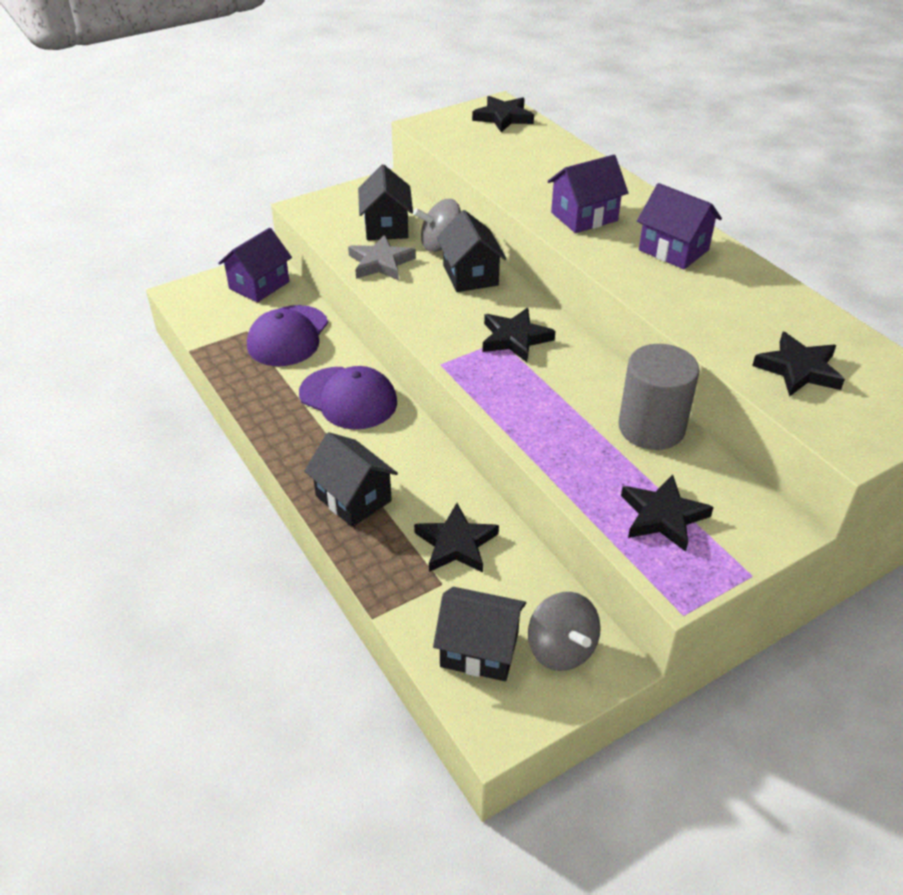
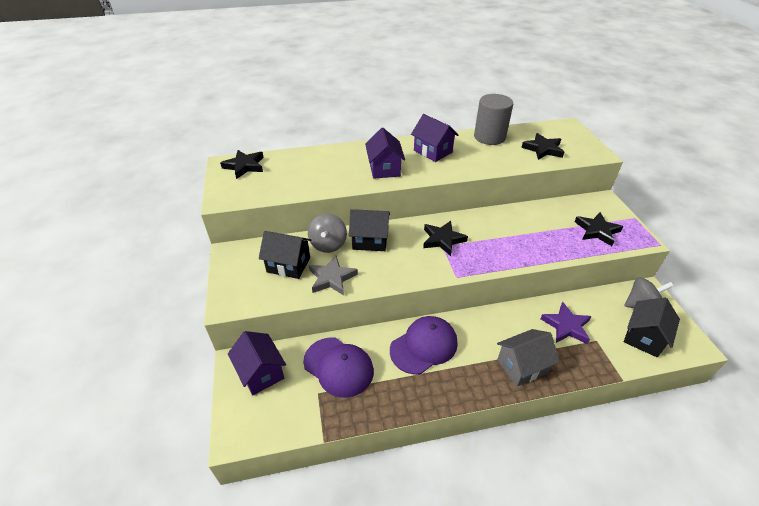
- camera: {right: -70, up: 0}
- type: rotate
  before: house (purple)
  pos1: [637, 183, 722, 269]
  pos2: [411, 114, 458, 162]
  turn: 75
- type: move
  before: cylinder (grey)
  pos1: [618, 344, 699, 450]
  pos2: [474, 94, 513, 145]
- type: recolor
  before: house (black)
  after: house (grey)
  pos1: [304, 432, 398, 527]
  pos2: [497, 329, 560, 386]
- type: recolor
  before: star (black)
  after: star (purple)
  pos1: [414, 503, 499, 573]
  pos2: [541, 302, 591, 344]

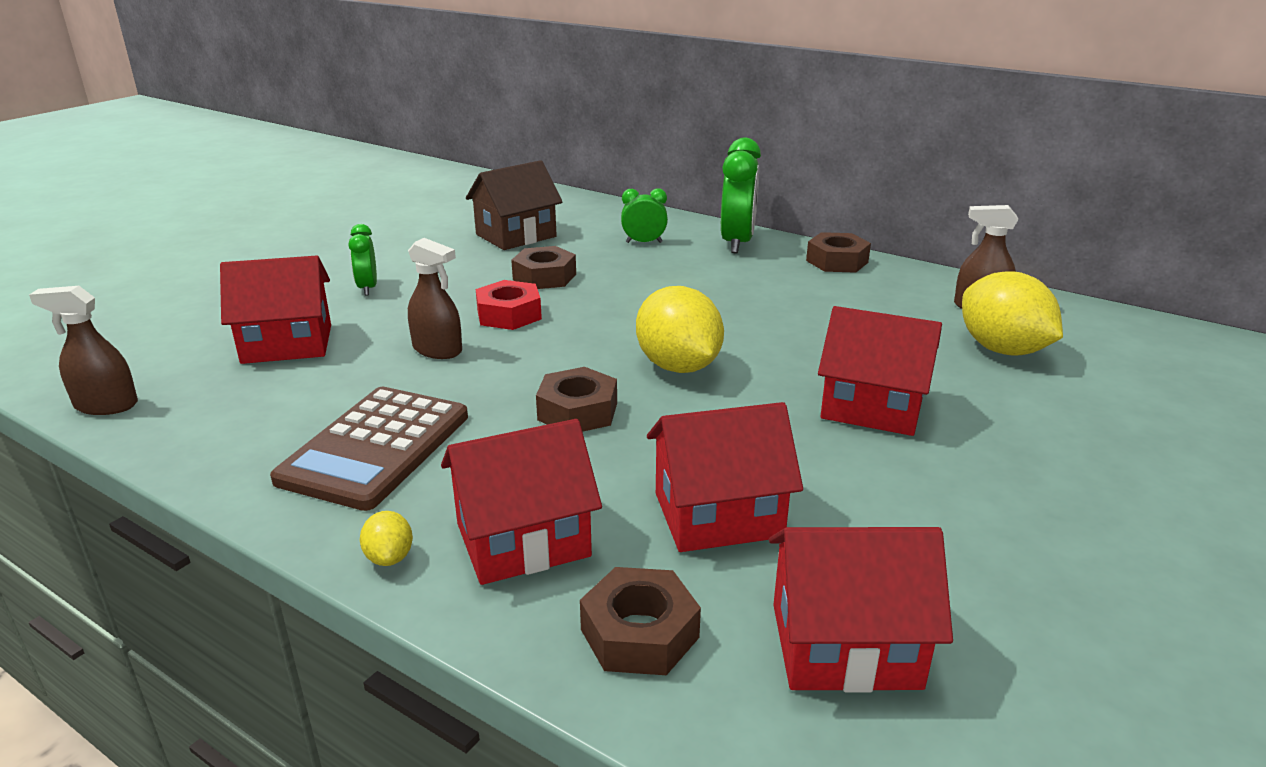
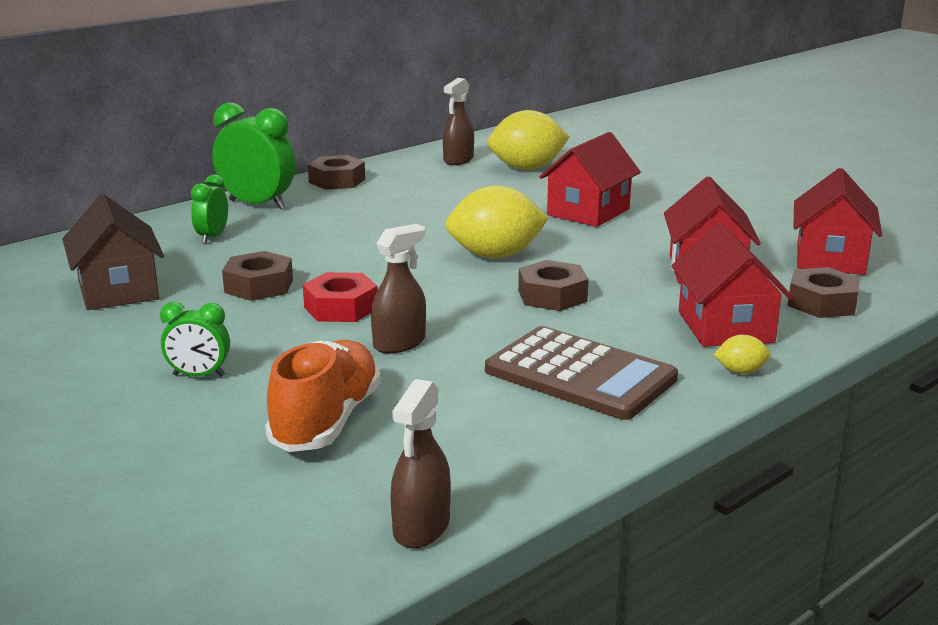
- camera: {right: -75, up: -5}
- type: replace
  before: house (red)
  after: shoe (orange)
  pos1: [220, 256, 331, 364]
  pos2: [265, 340, 381, 452]

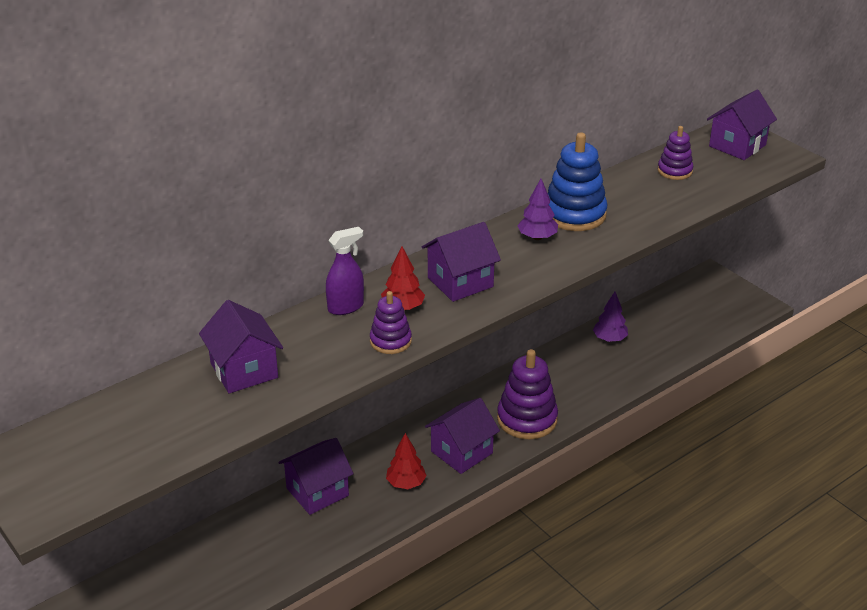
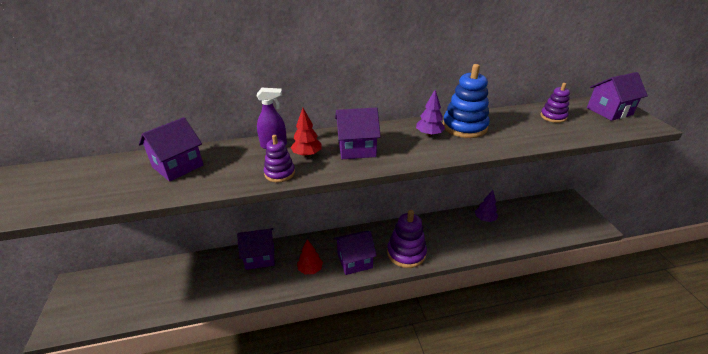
- camera: {right: 25, up: 0}
- type: rotate
  before: house (purple)
  pos1: [199, 300, 283, 393]
  pos2: [139, 117, 203, 182]
  turn: 45

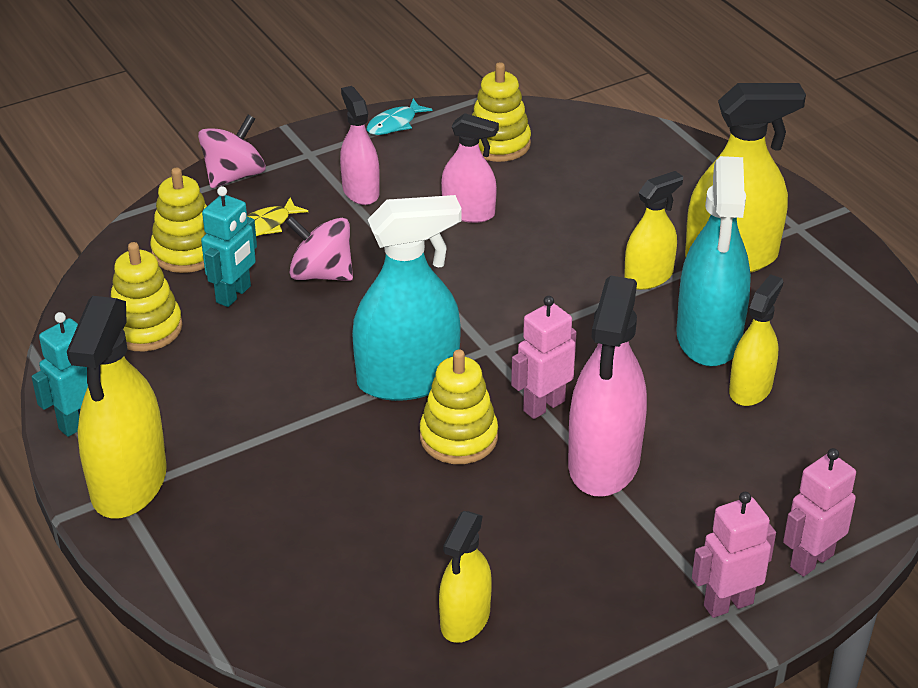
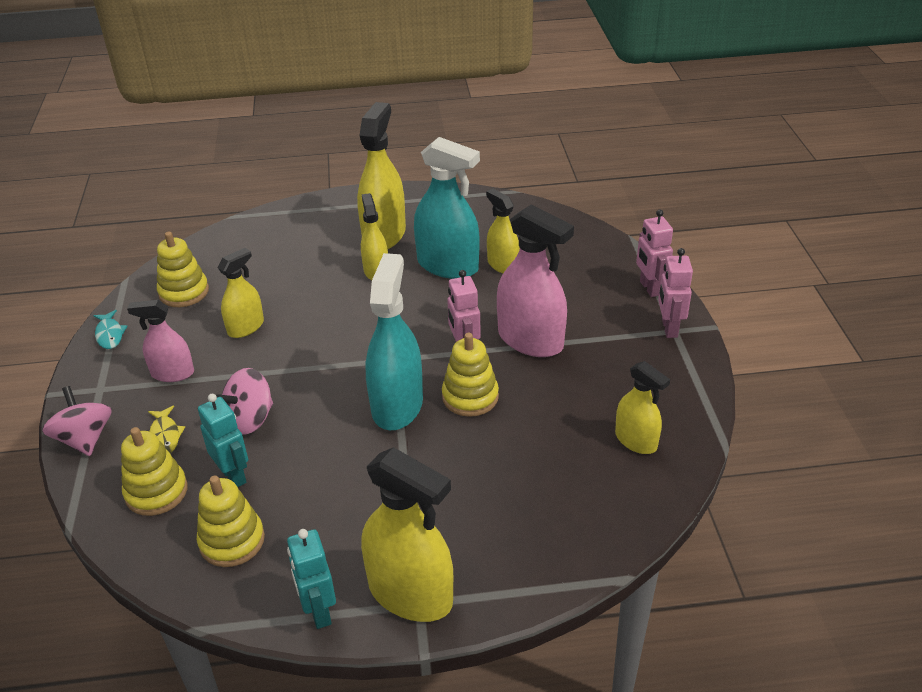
- camera: {right: -65, up: 0}
- type: recolor
  before: spray bottle (pink)
  after: spray bottle (yellow)
  pos1: [441, 113, 499, 223]
  pos2: [218, 248, 264, 338]

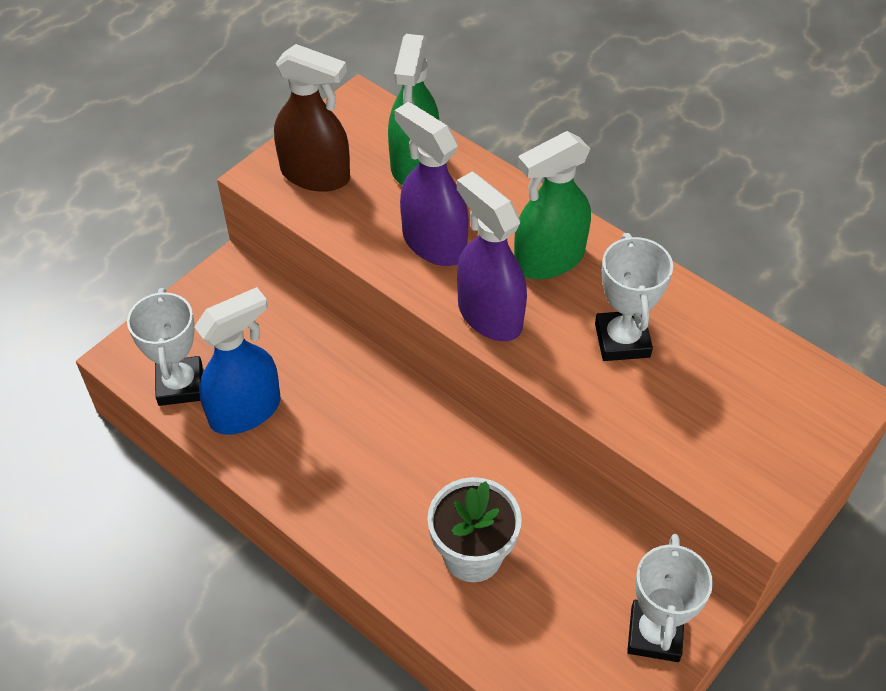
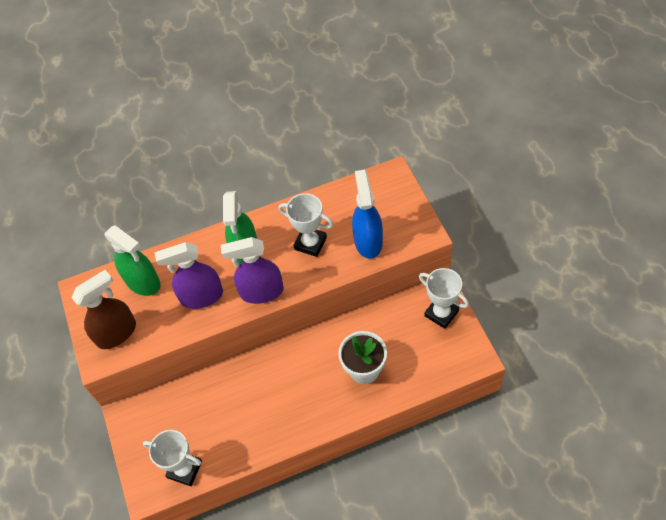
- camera: {right: -55, up: 5}
- type: move
  before: spray bottle (blue)
  pos1: [194, 287, 281, 435]
  pos2: [352, 170, 383, 259]

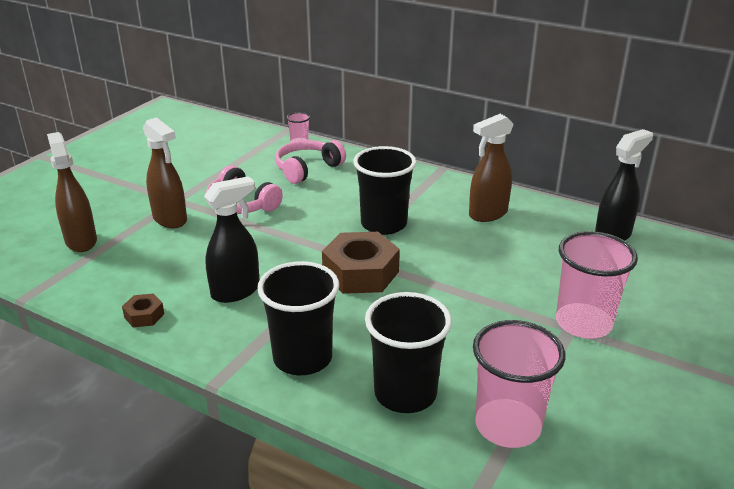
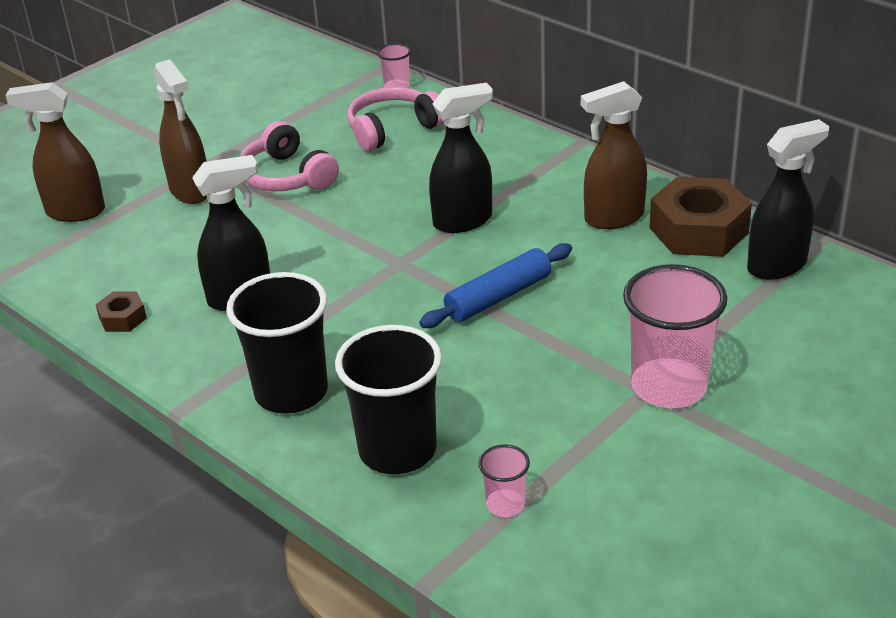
- camera: {right: 15, up: 5}
- type: rotate
  before: spray bottle (brown)
  pos1: [47, 132, 97, 252]
  pos2: [5, 82, 105, 222]
  turn: -75
- type: replace
  before: cup (black)
  after: spray bottle (black)
  pos1: [353, 146, 416, 235]
  pos2: [429, 83, 493, 233]
- type: move
  before: nut (brown)
  pos1: [322, 232, 400, 294]
  pos2: [650, 177, 752, 257]
- type: resize
  before: cup (pink)
  pos1: [473, 320, 565, 448]
  pos2: [478, 444, 530, 517]
  scale: 0.47
- type: insert
  after: rolling pin (blue)
  pos2: [419, 243, 572, 328]

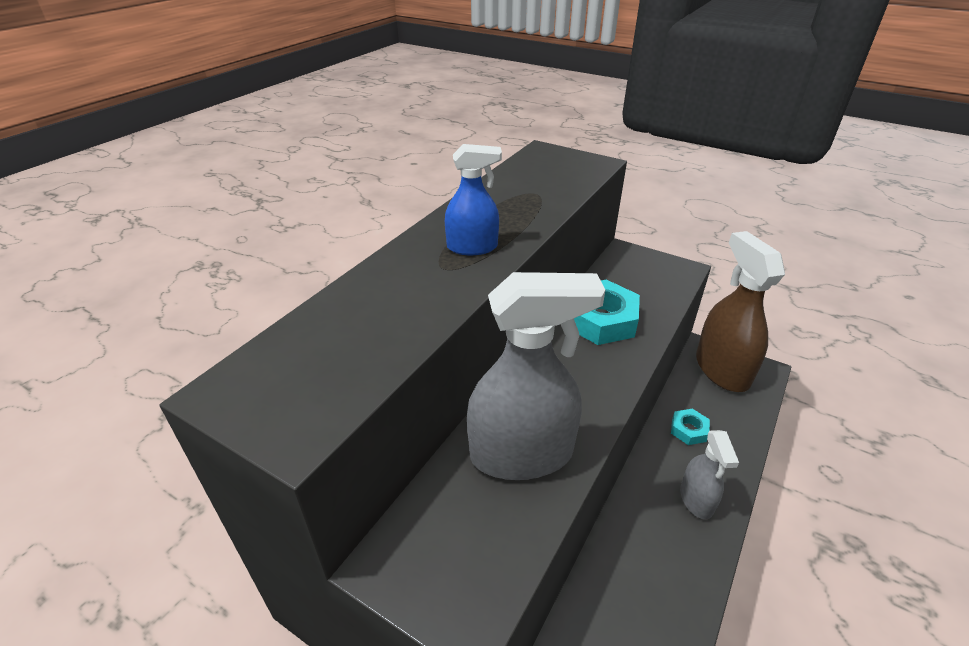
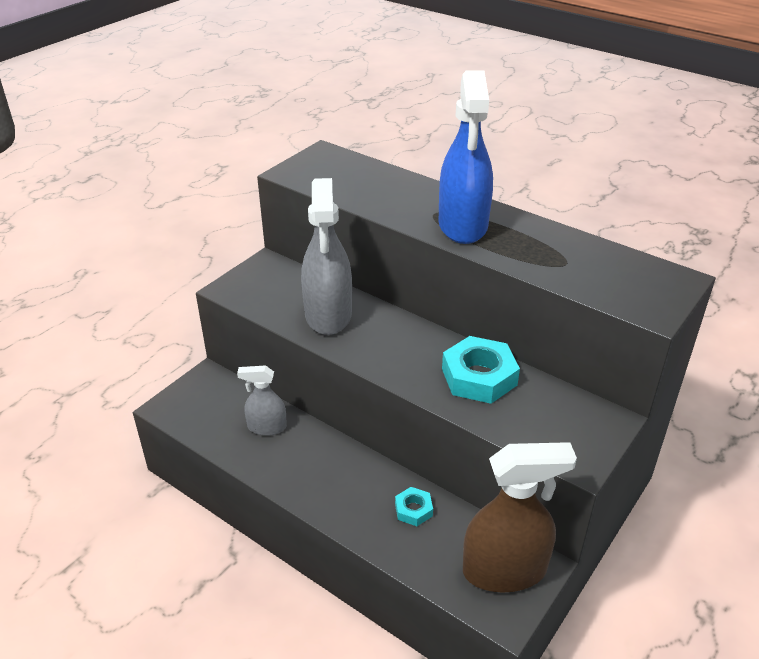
- camera: {right: 95, up: 0}
- type: resize
  before: spray bottle (blue)
  pos1: [445, 144, 502, 255]
  pos2: [439, 70, 493, 244]
  scale: 1.84
- type: move
  before: spray bottle (grey)
  pos1: [680, 430, 739, 519]
  pos2: [237, 365, 287, 436]

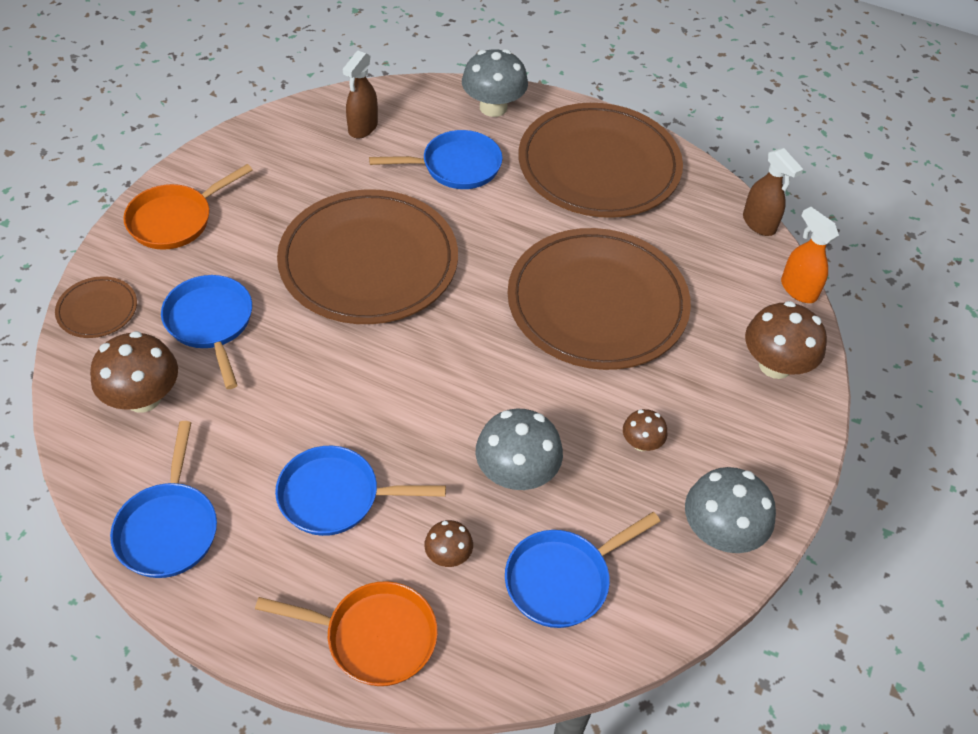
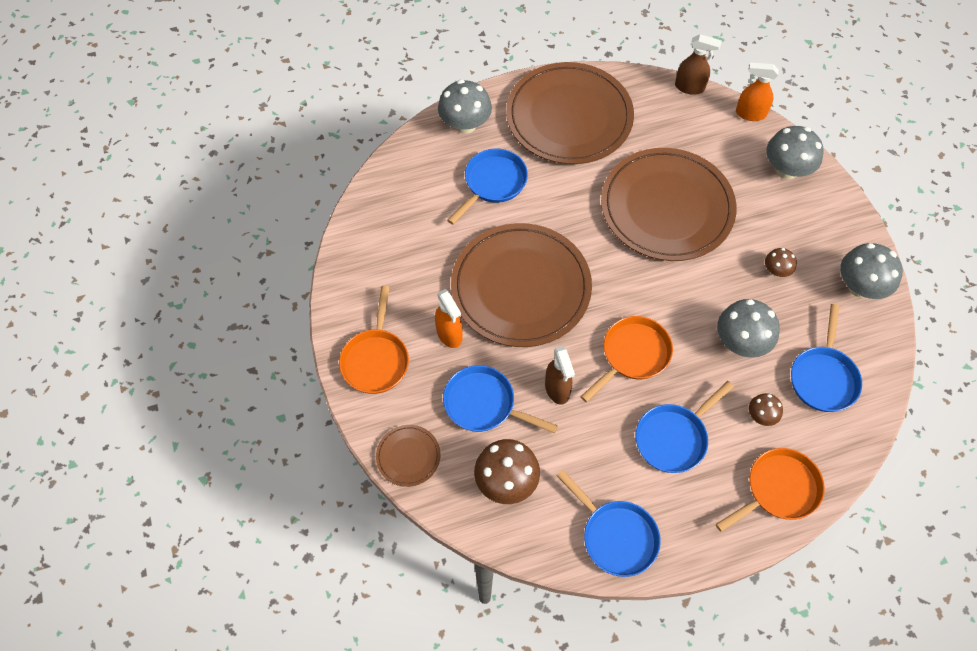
- camera: {right: -40, up: 10}
- type: move
  before: spray bottle (brown)
  pos1: [343, 51, 378, 138]
  pos2: [545, 346, 575, 405]
- type: recolor
  before: mushroom (brown)
  after: mushroom (grey)
  pos1: [745, 301, 827, 379]
  pos2: [766, 126, 824, 180]
- type: insert
  after: spray bottle (orange)
  pos2: [435, 289, 463, 348]
- type: insert
  after: pan (orange)
  pos2: [581, 316, 673, 402]

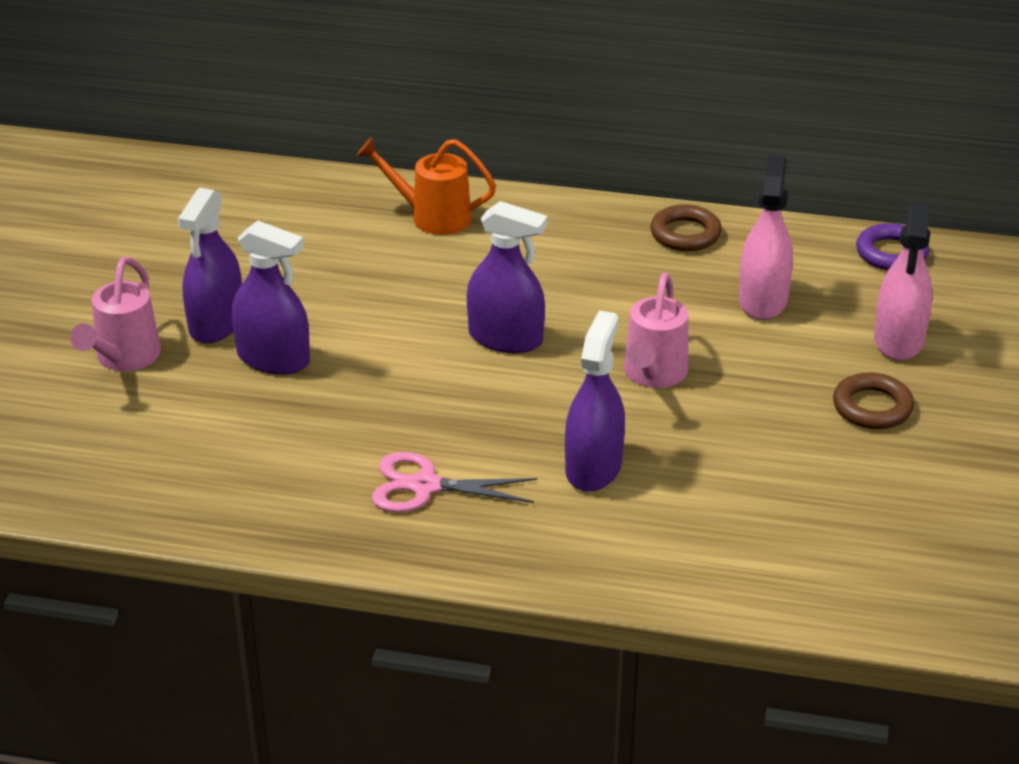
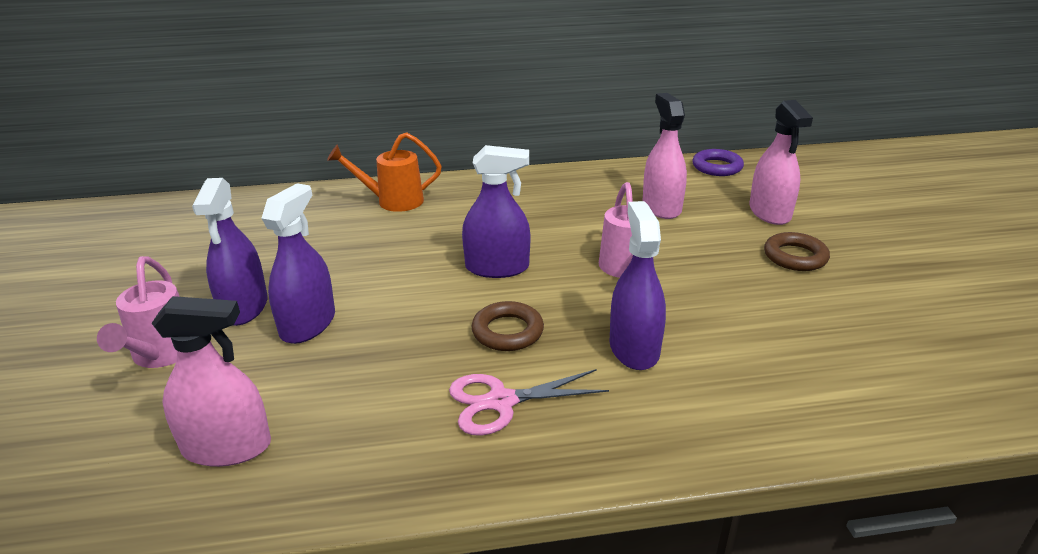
- camera: {right: -20, up: -5}
- type: move
  before: ring (brown)
  pos1: [650, 205, 722, 251]
  pos2: [471, 301, 544, 351]
- type: rotate
  before: spray bottle (purple)
  pos1: [232, 220, 310, 374]
  pos2: [261, 184, 335, 344]
  turn: -75
- type: insert
  after: spray bottle (pink)
  pos2: [151, 296, 271, 467]

